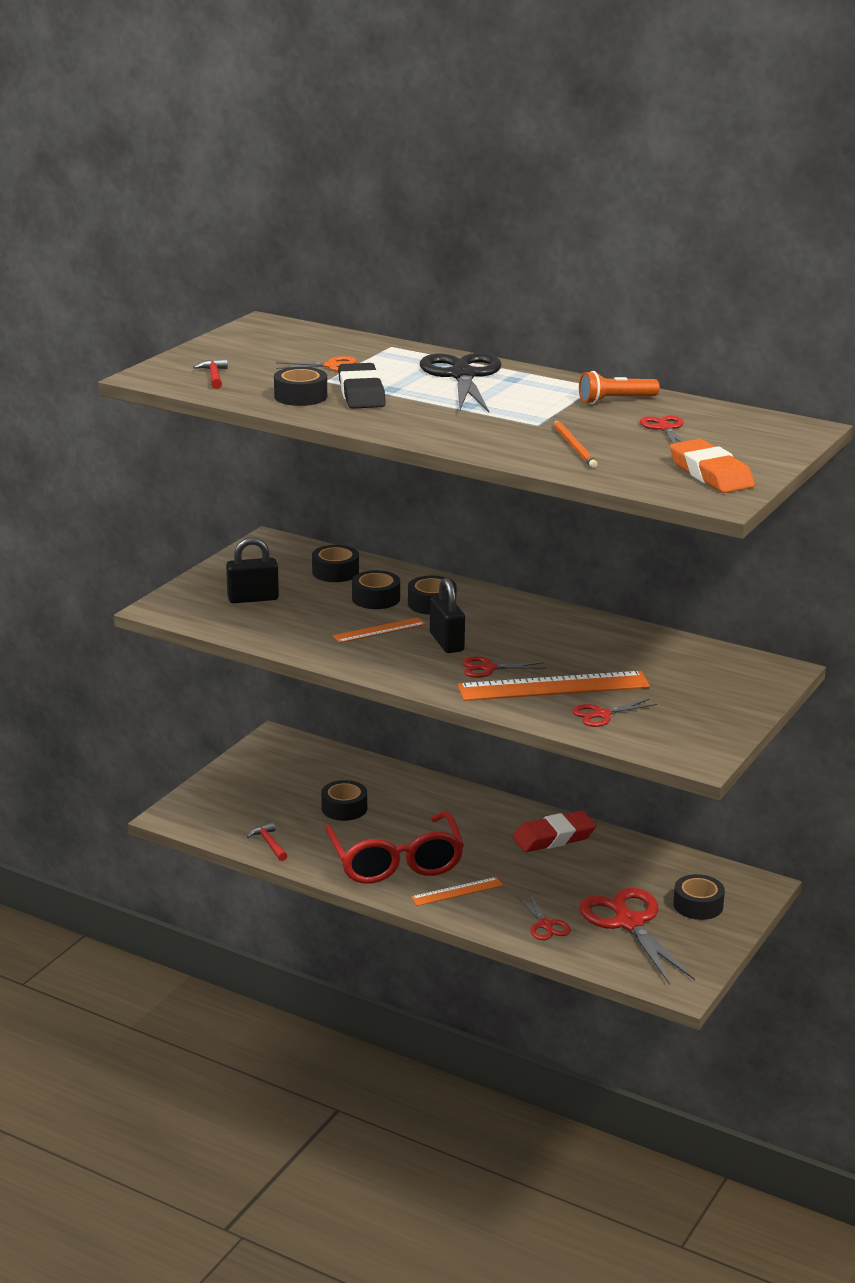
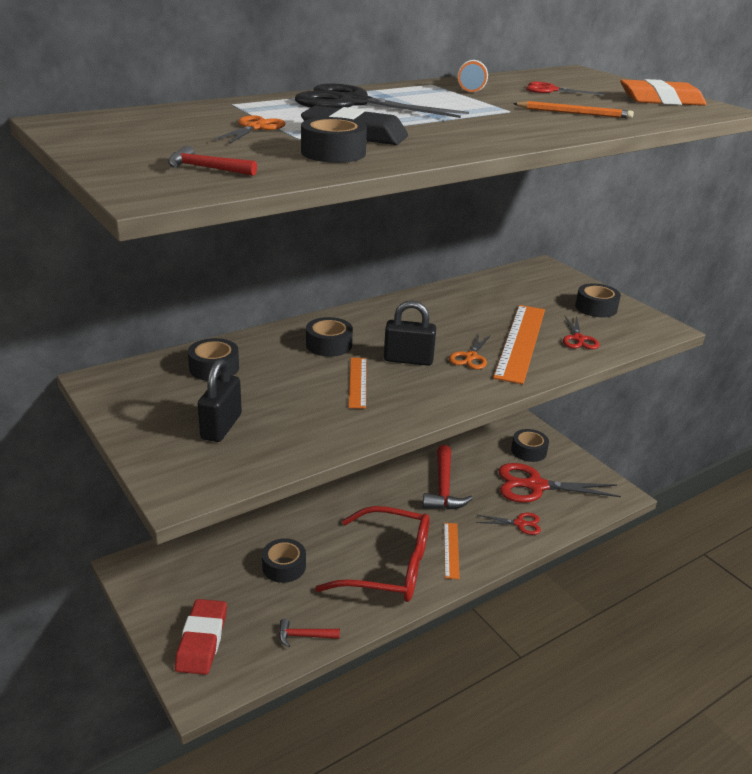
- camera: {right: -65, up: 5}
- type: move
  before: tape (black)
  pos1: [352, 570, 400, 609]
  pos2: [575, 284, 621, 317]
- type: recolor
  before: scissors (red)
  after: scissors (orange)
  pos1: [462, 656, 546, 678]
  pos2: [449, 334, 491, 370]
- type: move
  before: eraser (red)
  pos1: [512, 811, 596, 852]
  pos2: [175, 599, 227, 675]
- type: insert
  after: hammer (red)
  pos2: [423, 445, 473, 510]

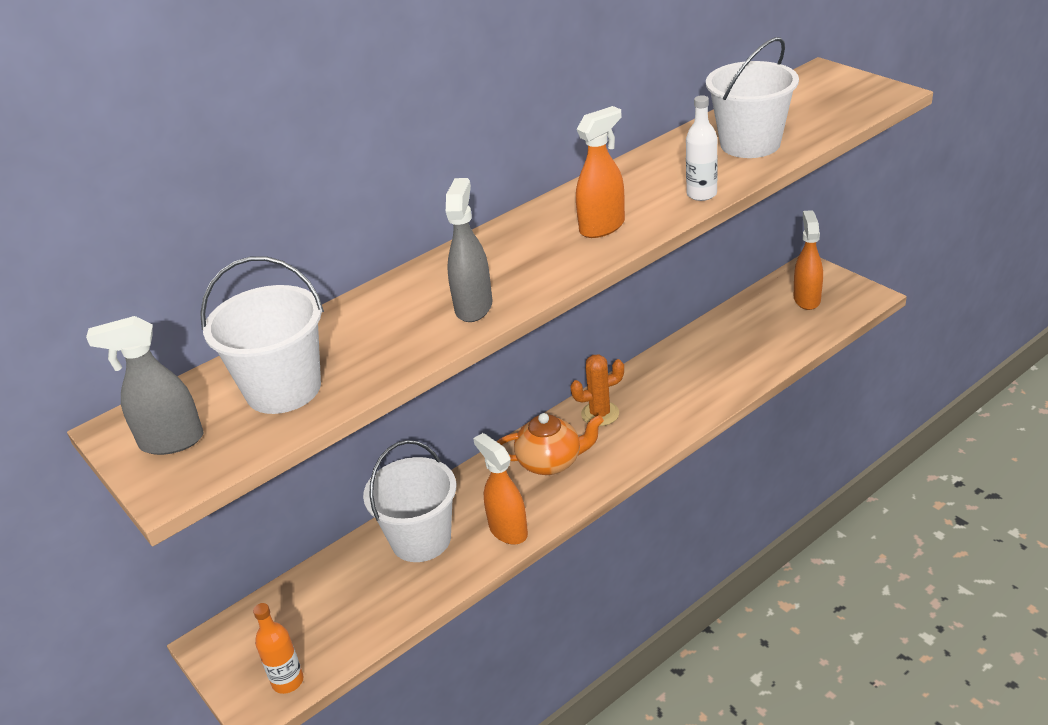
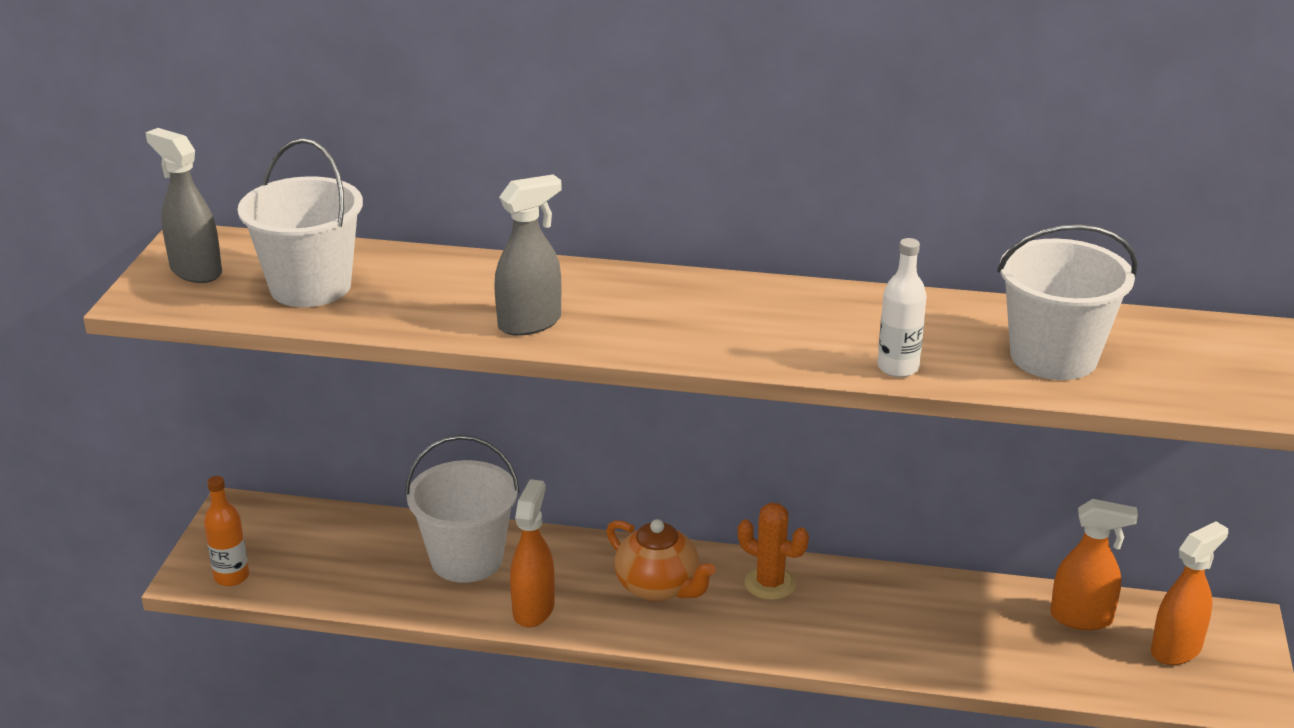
- camera: {right: 45, up: -5}
- type: move
  before: spray bottle (orange)
  pos1: [576, 106, 625, 238]
  pos2: [1050, 499, 1138, 630]

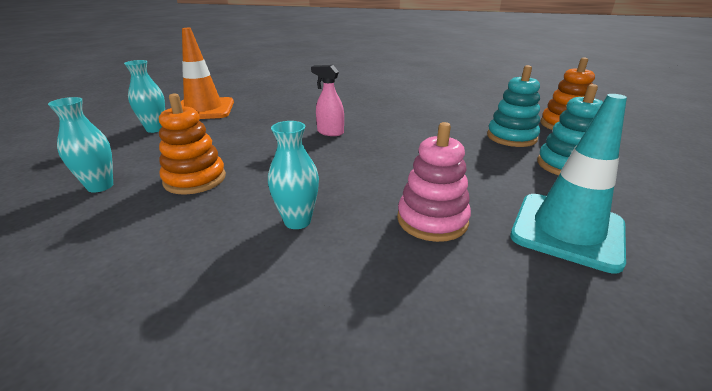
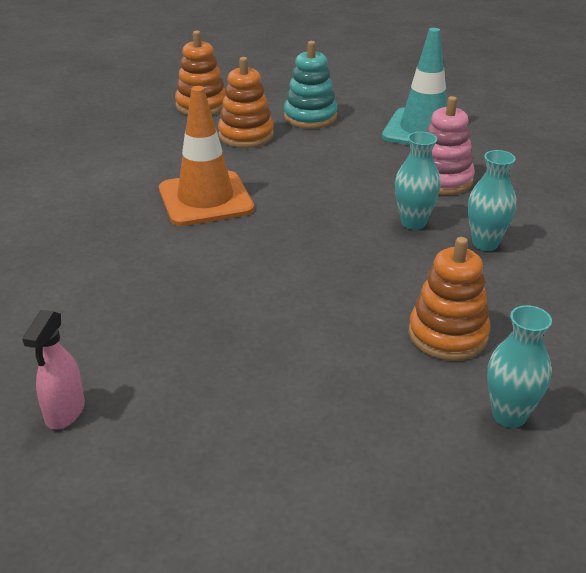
- camera: {right: -100, up: 5}
- type: move
  before: traffic cone (orange)
  pos1: [181, 28, 234, 119]
  pos2: [159, 86, 254, 226]
- type: move
  before: vase (turquoise)
  pos1: [124, 60, 165, 133]
  pos2: [395, 132, 441, 230]
- type: move
  before: spray bottle (pink)
  pos1: [311, 65, 344, 136]
  pos2: [22, 310, 85, 429]
- type: recolor
  before: stacking toy (turquoise)
  after: stacking toy (orange)
  pos1: [487, 65, 540, 147]
  pos2: [218, 57, 274, 148]

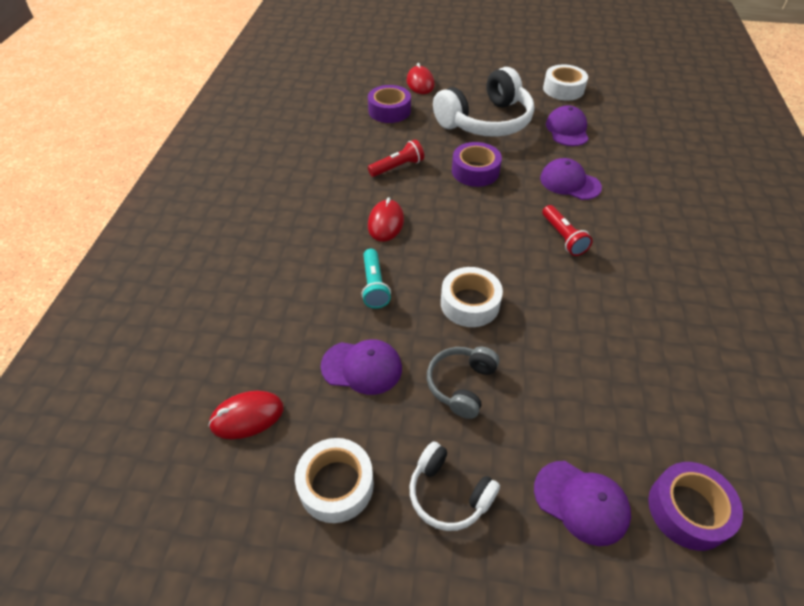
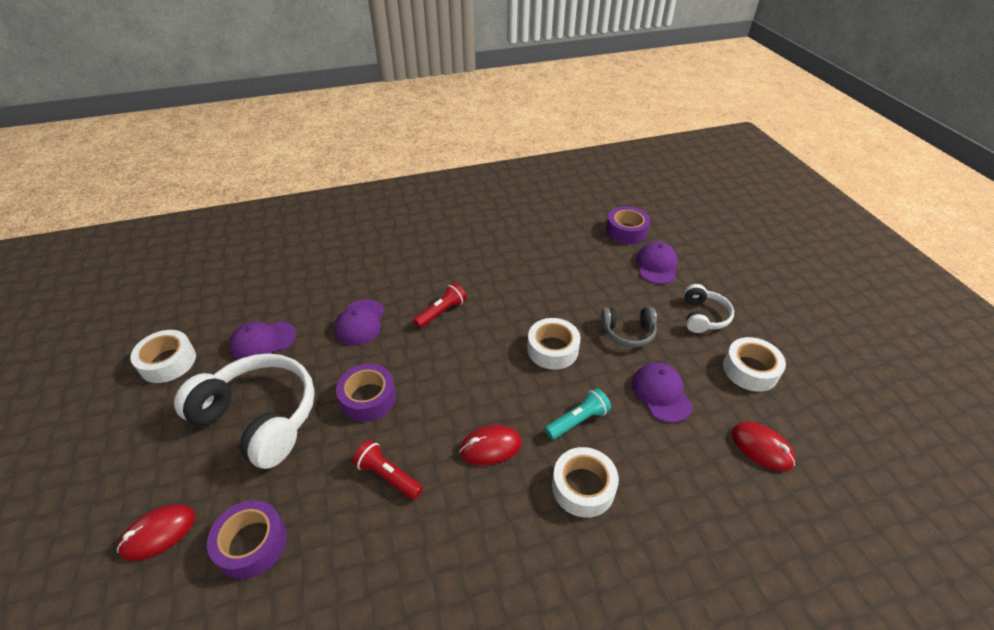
- camera: {right: -115, up: -5}
- type: insert
  after: tape (white)
  pos2: [552, 447, 619, 518]

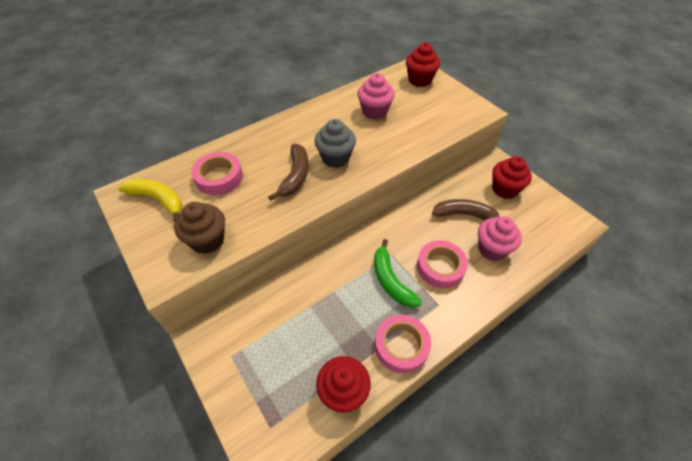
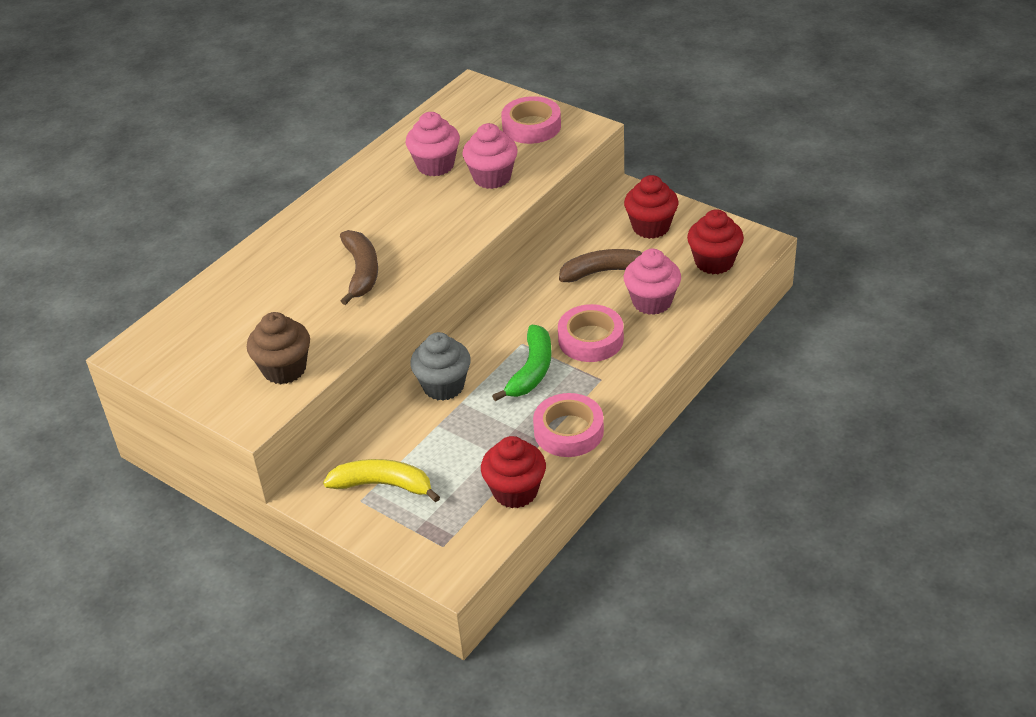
- camera: {right: -15, up: -10}
- type: move
  before: cupcake (red)
  pos1: [406, 43, 440, 87]
  pos2: [687, 209, 744, 274]
- type: move
  before: cupcake (grey)
  pos1: [314, 119, 356, 168]
  pos2: [410, 332, 471, 401]
- type: move
  before: tape (pink)
  pos1: [191, 152, 243, 195]
  pos2: [501, 96, 561, 144]
- type: move
  before: banana (yellow)
  pos1: [118, 179, 182, 222]
  pos2: [323, 459, 440, 502]
- type: rotate
  before: banana (green)
  pos1: [374, 239, 422, 308]
  pos2: [492, 325, 552, 401]
  turn: -120
- type: insert
  after: cupcake (pink)
  pos2: [463, 123, 518, 189]

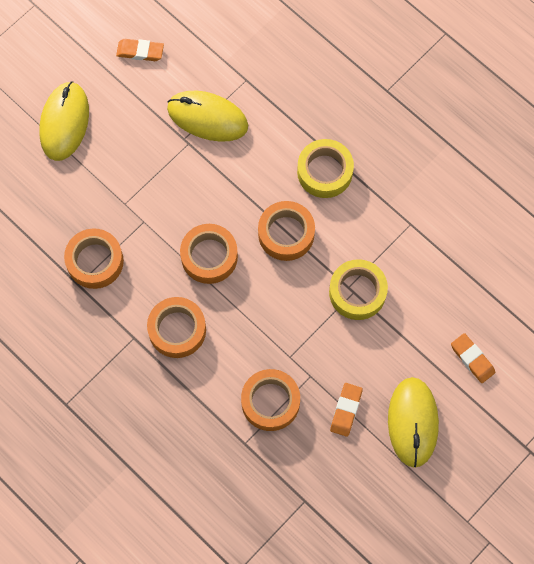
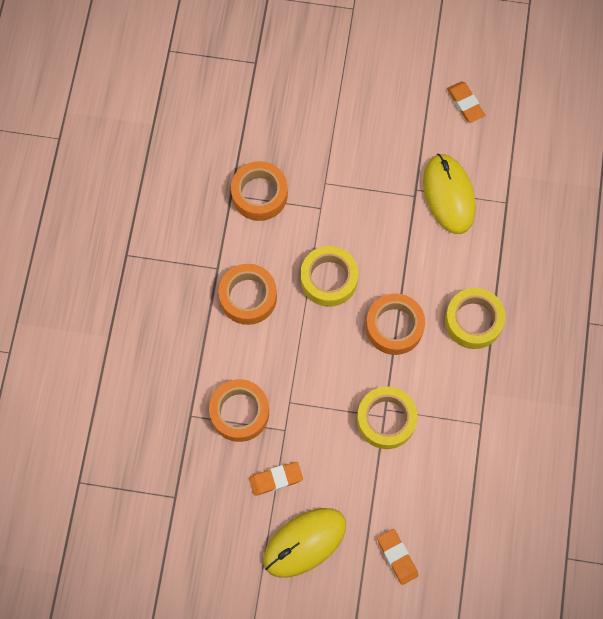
- camera: {right: 55, up: 0}
- type: delete
  before: mouse (yellow)
  pos1: [39, 81, 89, 161]
- type: recolor
  before: tape (orange)
  after: tape (yellow)
  pos1: [180, 224, 238, 284]
  pos2: [301, 246, 358, 307]
- type: rotate
  before: eraser (orange)
  pos1: [451, 333, 495, 383]
  pos2: [377, 529, 419, 585]
  turn: -45

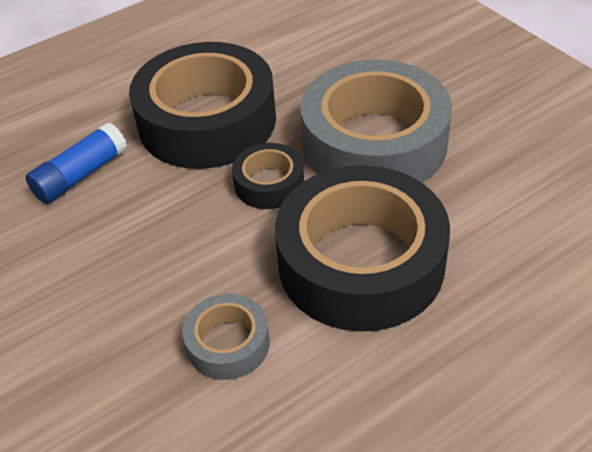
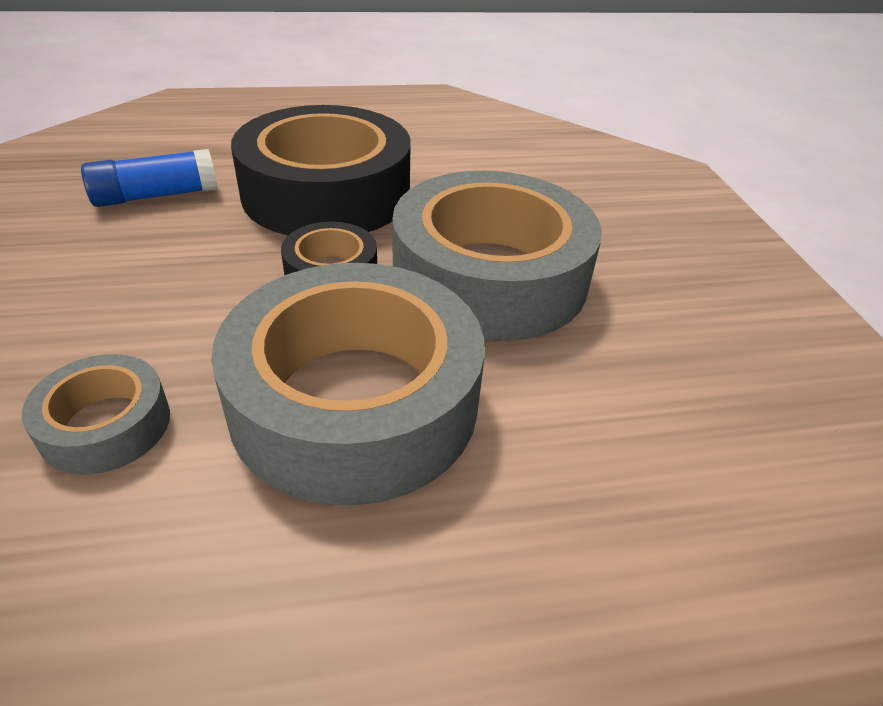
- camera: {right: 20, up: -5}
- type: recolor
  before: tape (black)
  after: tape (grey)
  pos1: [275, 165, 450, 332]
  pos2: [211, 263, 485, 506]

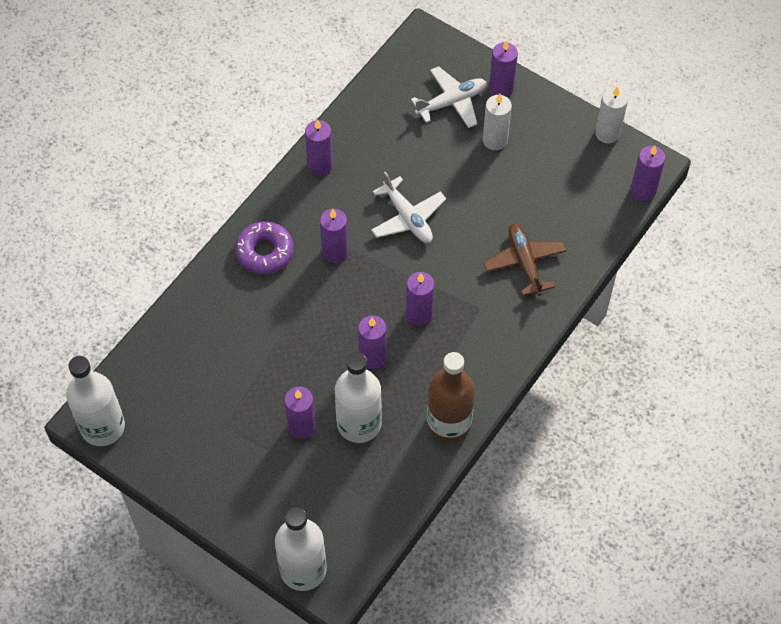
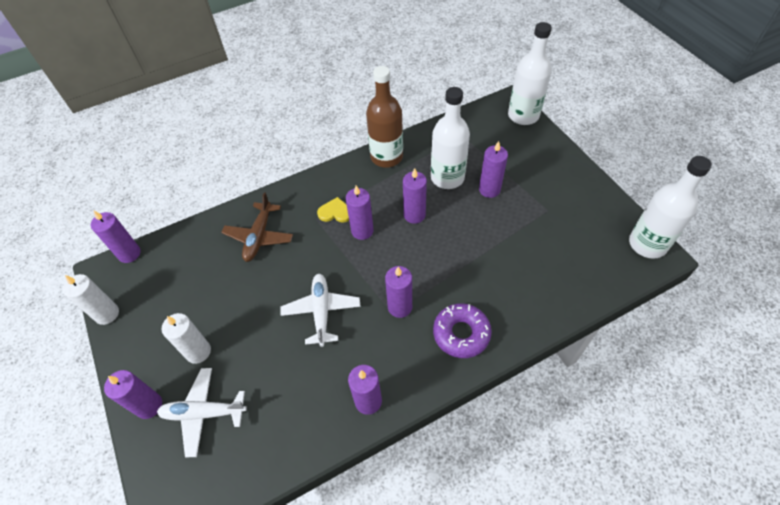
- camera: {right: -150, up: -5}
- type: insert
  after: heart (yellow)
  pos2: [317, 197, 349, 223]

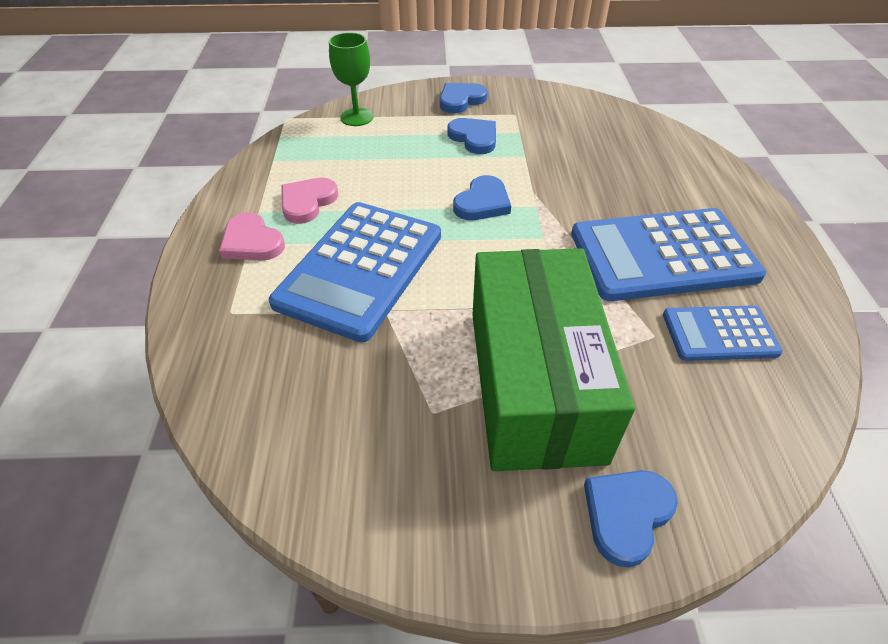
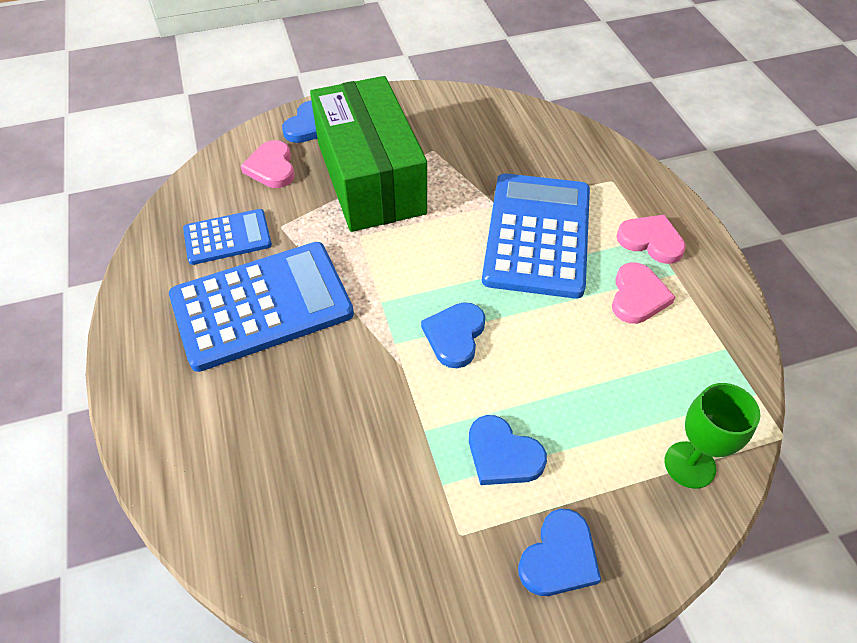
- camera: {right: 165, up: 5}
- type: insert
  after: heart (pink)
  pos2: [241, 140, 295, 188]

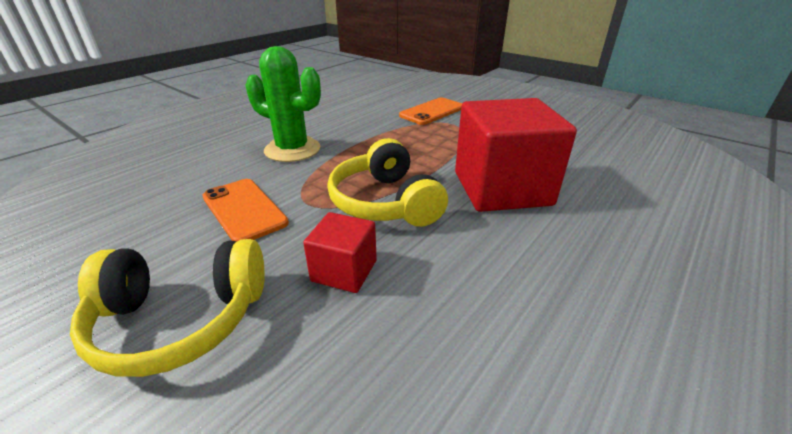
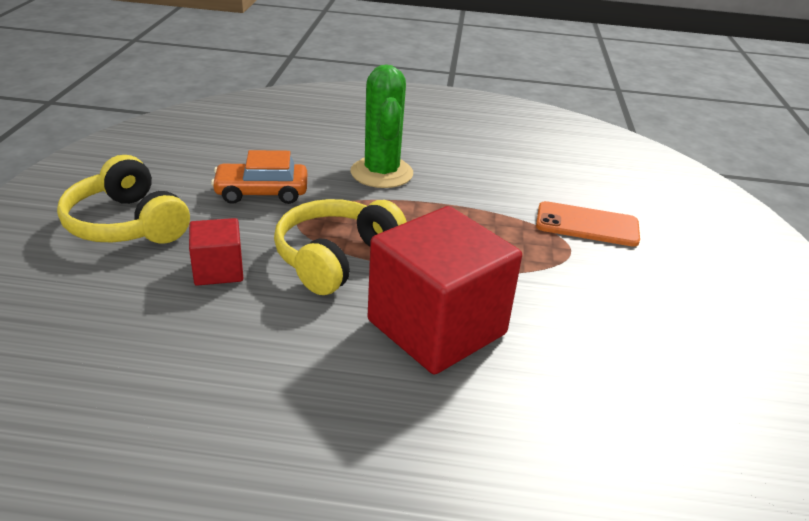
- camera: {right: 55, up: 0}
- type: replace
  before: phone (orange)
  after: car (orange)
  pos1: [202, 179, 289, 241]
  pos2: [211, 150, 307, 204]

